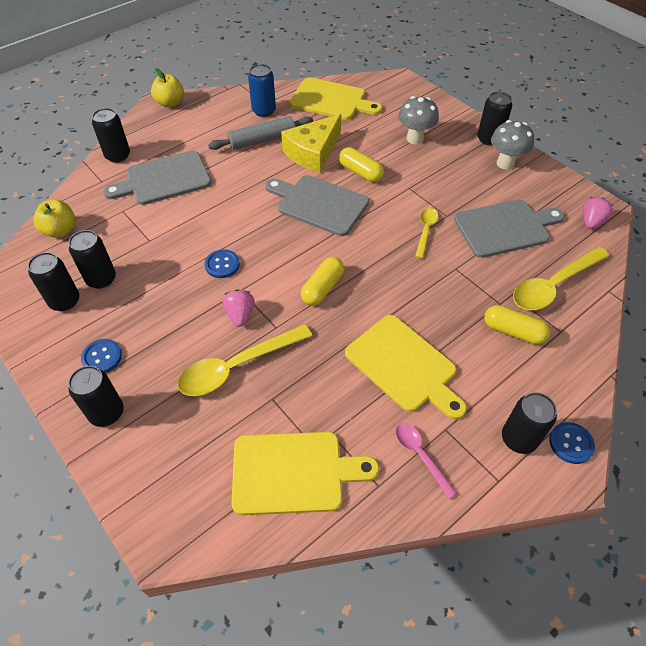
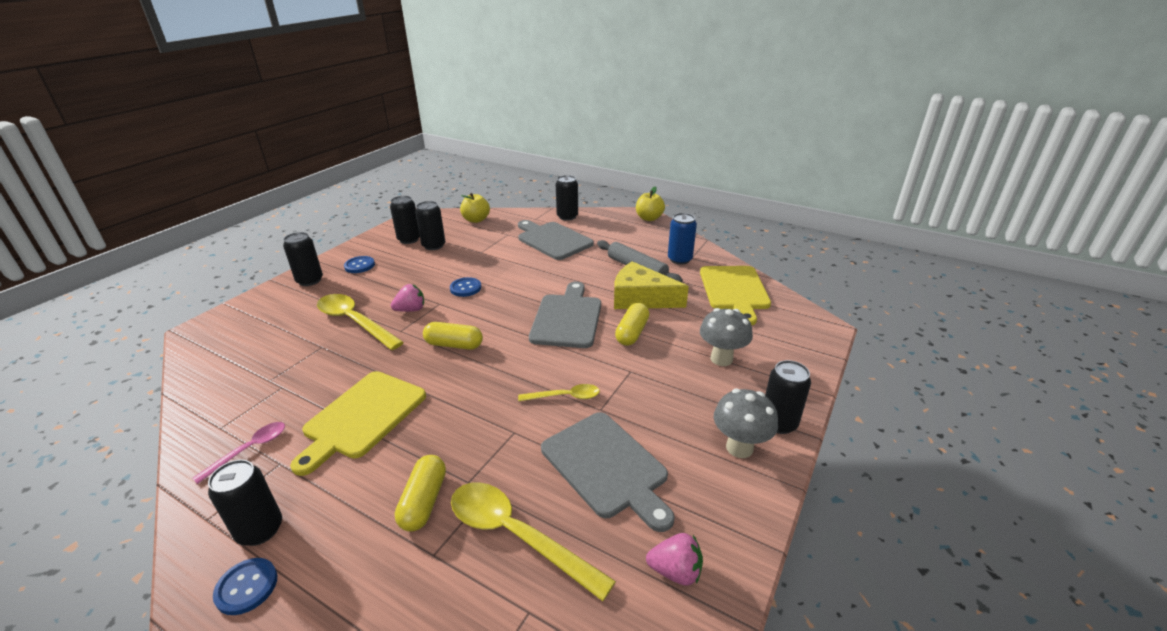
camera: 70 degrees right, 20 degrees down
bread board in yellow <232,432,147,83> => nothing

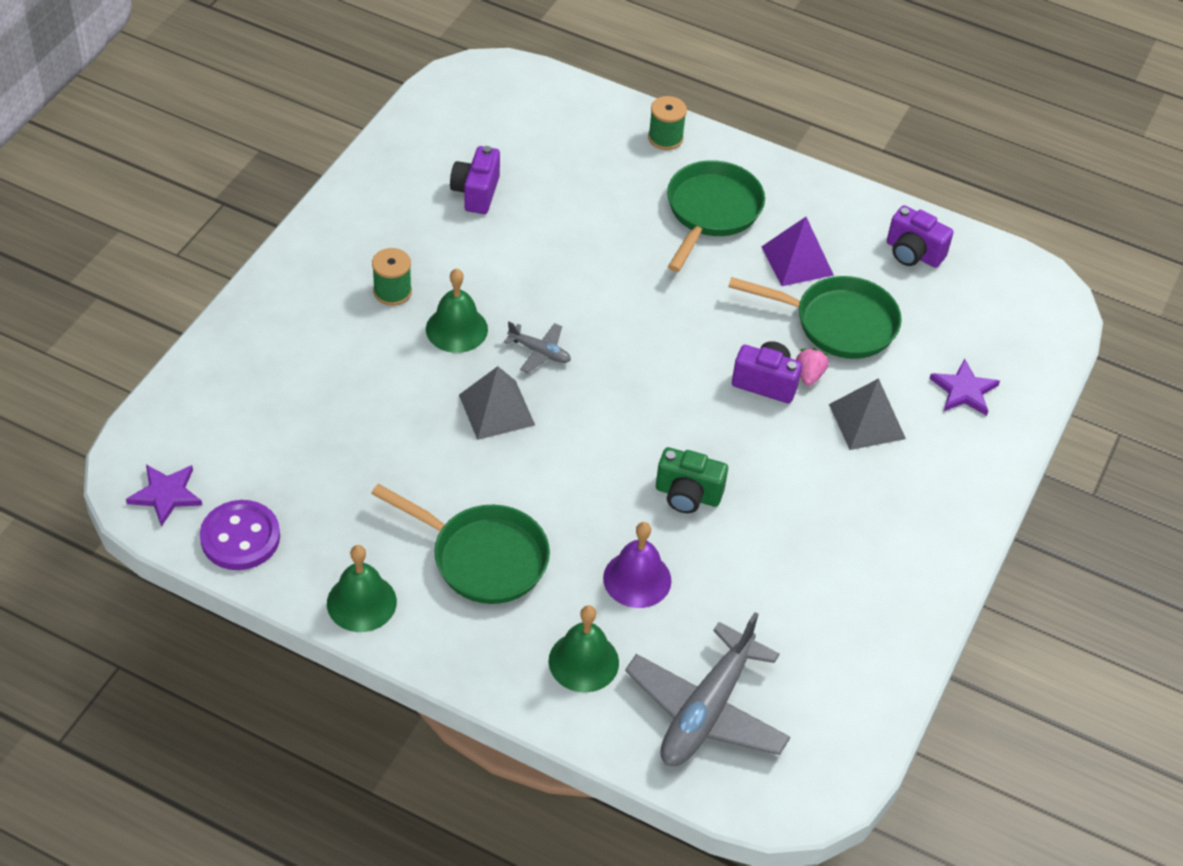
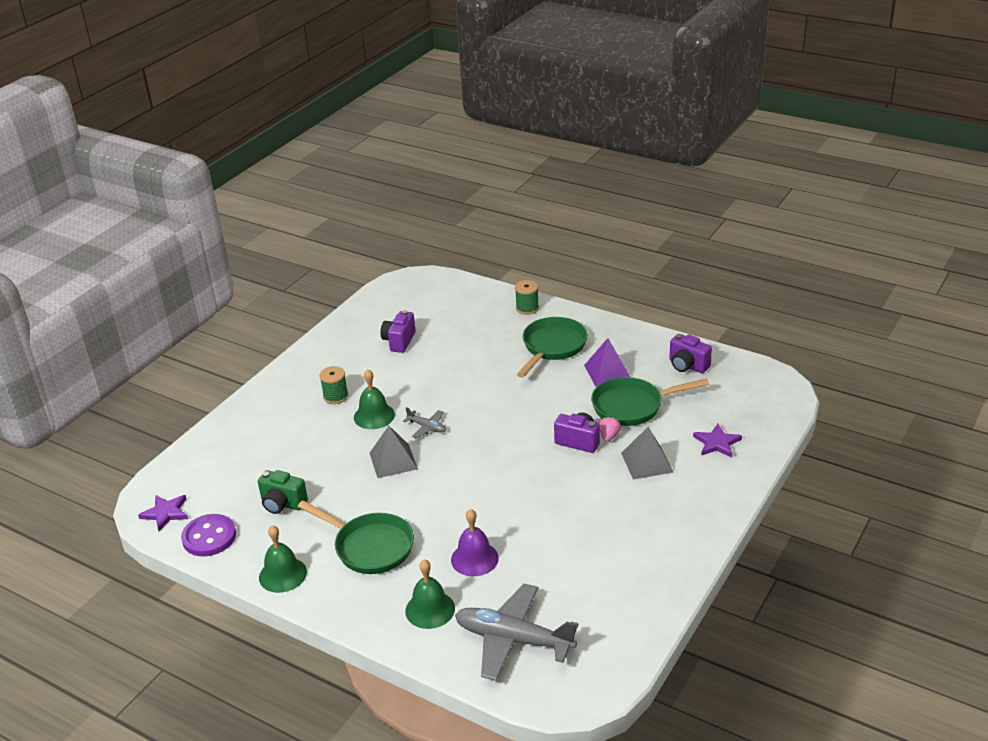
camera: 10 degrees right, 15 degrees down
plane in ash-grey <625,612,166,154> => plane in ash-grey <455,584,124,97>, 75 degrees clockwise
compact camera in emerald <656,447,72,66> => compact camera in emerald <258,470,50,44>, shifted
pan in emerald <728,276,174,83> => pan in emerald <591,377,118,49>, 150 degrees clockwise

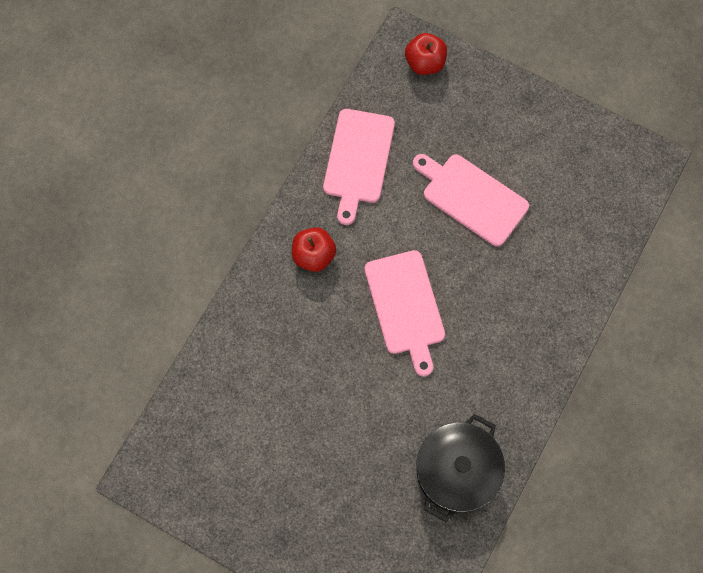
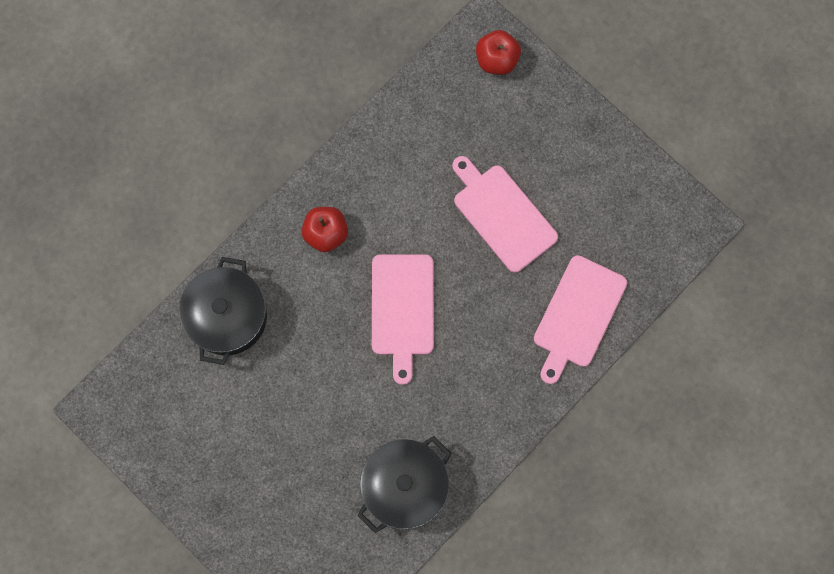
camera: 15 degrees right, 5 degrees up
bread board in rosy <323,109,72,116> => bread board in rosy <534,255,93,129>, shifted
nothing => pot in ebony <179,257,88,108>

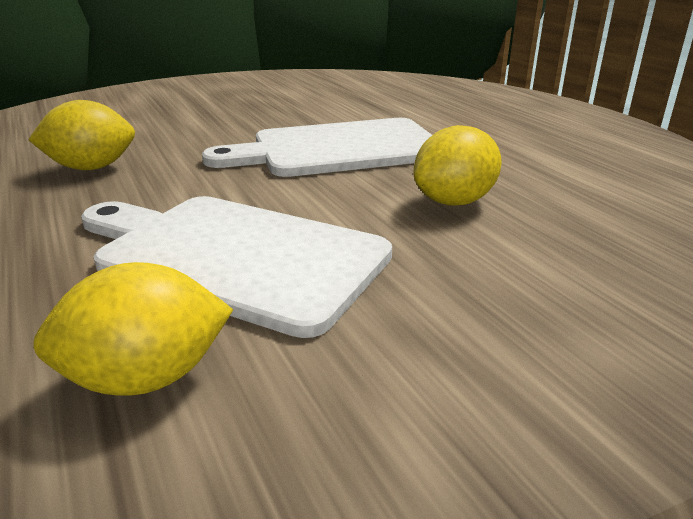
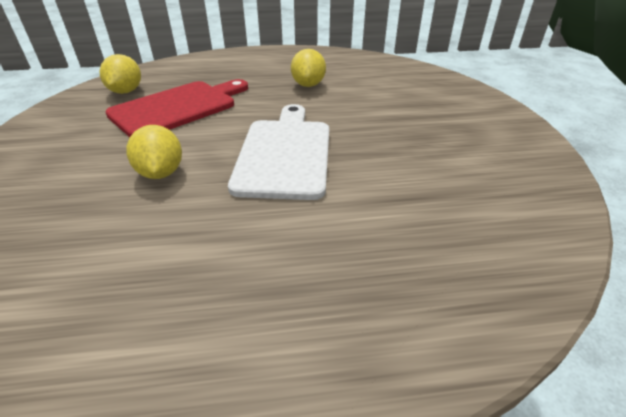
camera: 110 degrees right, 10 degrees up
bread board in snow-white <81,196,311,142> => bread board in red <105,79,143,58>

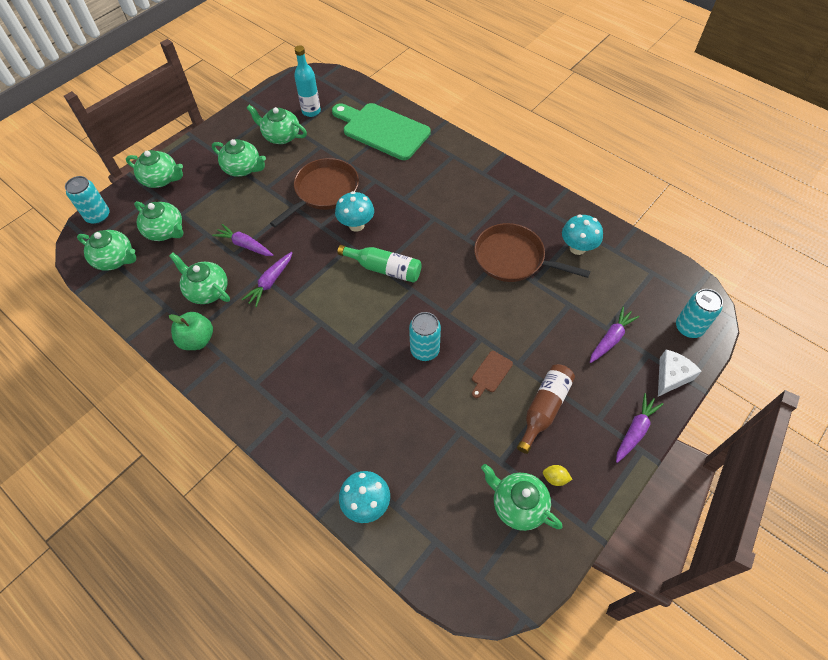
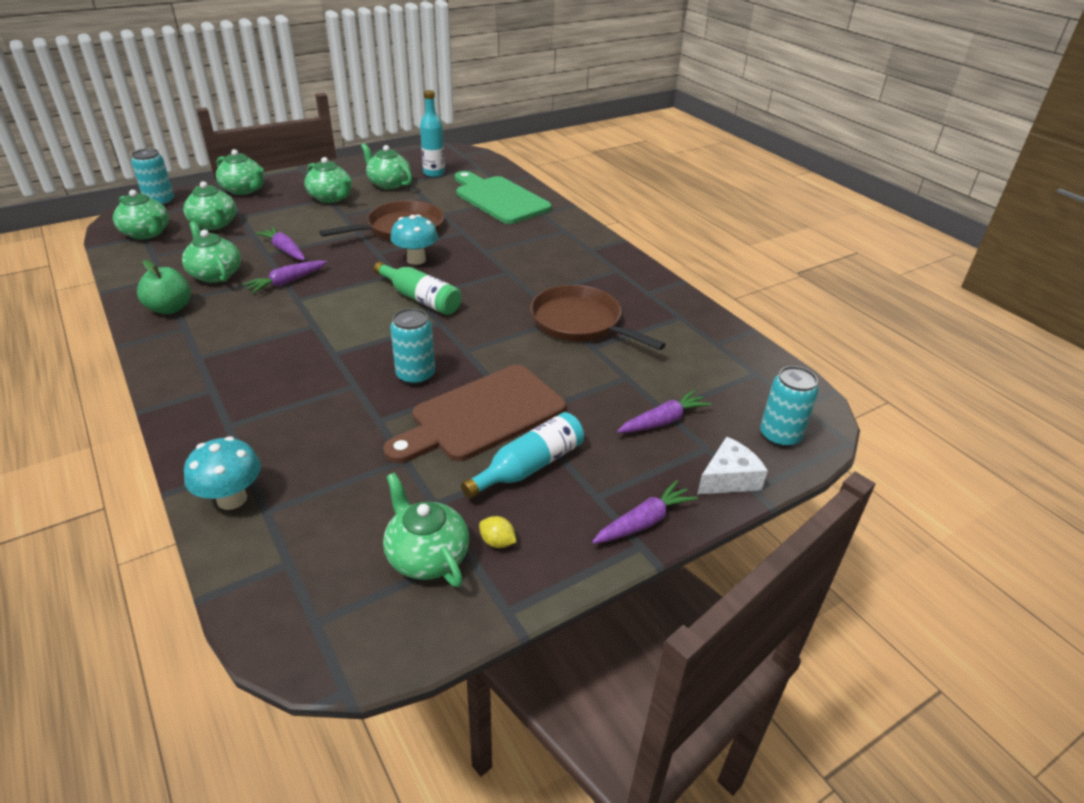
camera: 15 degrees right, 20 degrees down
bread board in russet <472,351,41,47> => bread board in russet <383,365,183,98>, x2.46
bottle in russet <517,364,58,90> => bottle in teal <461,412,123,87>
fungus in teal <562,215,41,40> => nothing

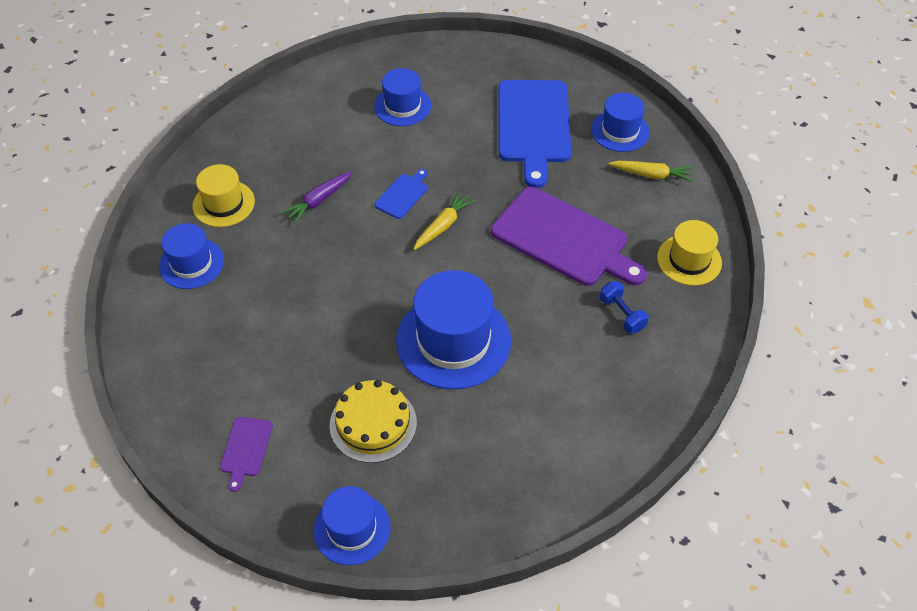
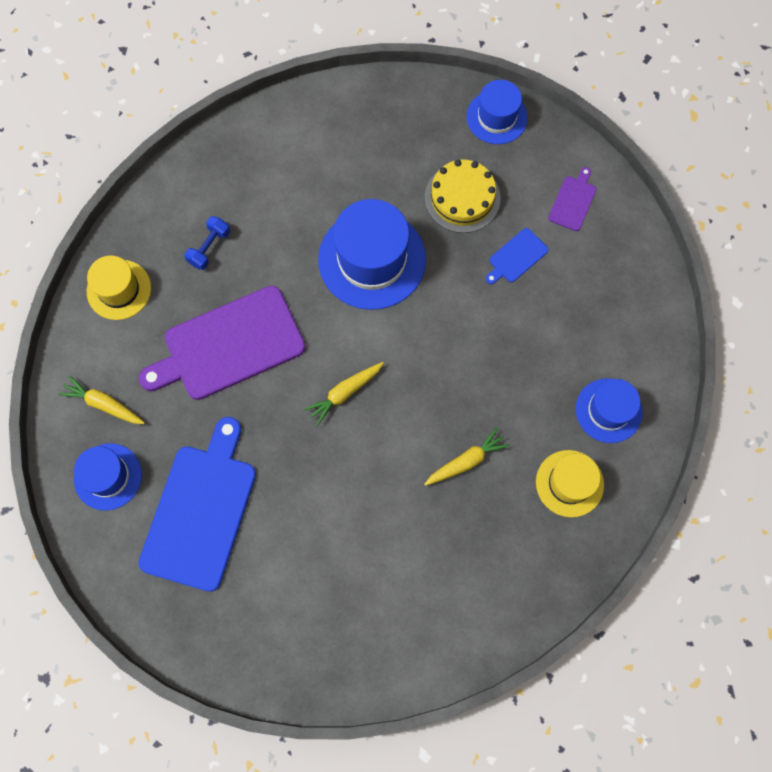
camera: 165 degrees left, 20 degrees up
root vegetable in royal purple <282,171,70,53> => root vegetable in yellow <424,427,86,59>
top hat in blue <374,68,57,58> => nothing
bread board in blue <374,169,54,50> => bread board in blue <486,228,63,56>, shifted
bread board in royal purple <491,187,156,99> => bread board in royal purple <139,286,167,114>, 75 degrees counterclockwise
free weight in blue <600,281,49,52> => free weight in blue <184,216,46,54>, 45 degrees clockwise

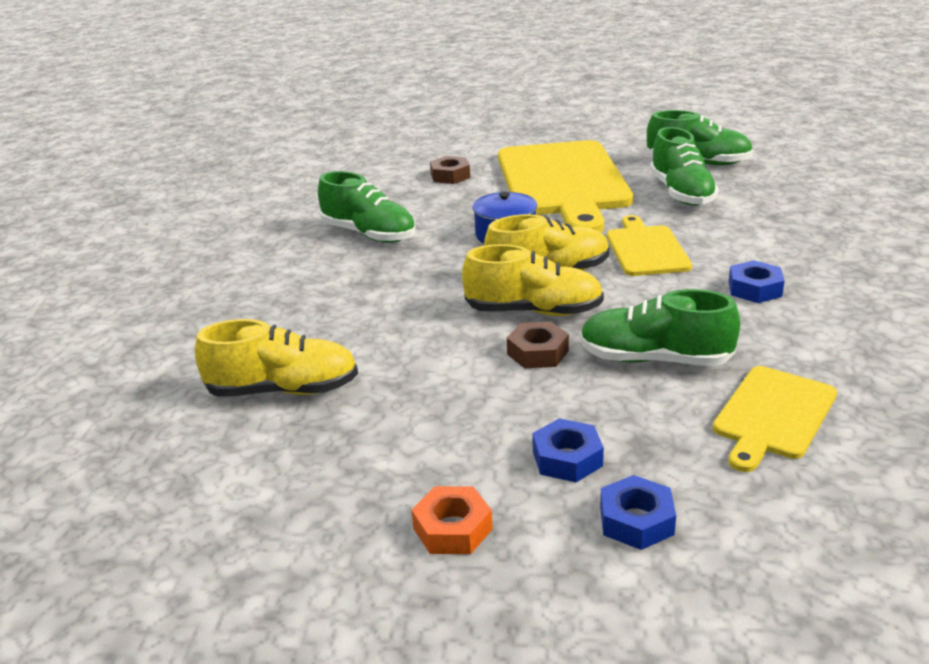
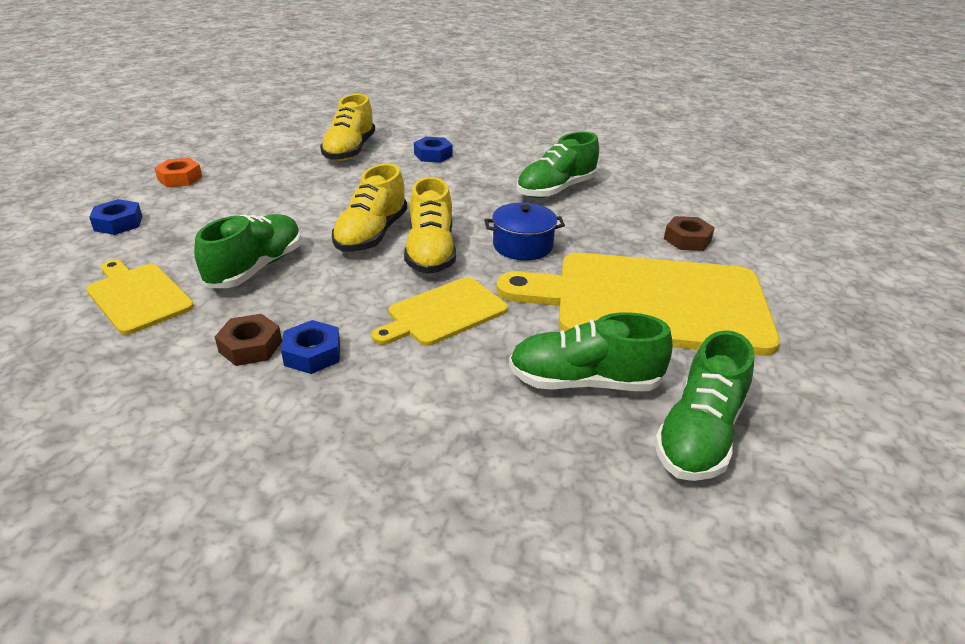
camera: 100 degrees right, 5 degrees up
nut in russet <507,321,62,47> => nut in russet <215,314,67,52>, shifted
nut in blue <532,418,72,64> => nut in blue <414,137,38,26>, shifted
bread board in yellow <607,215,85,61> => bread board in yellow <372,277,136,69>, 135 degrees clockwise

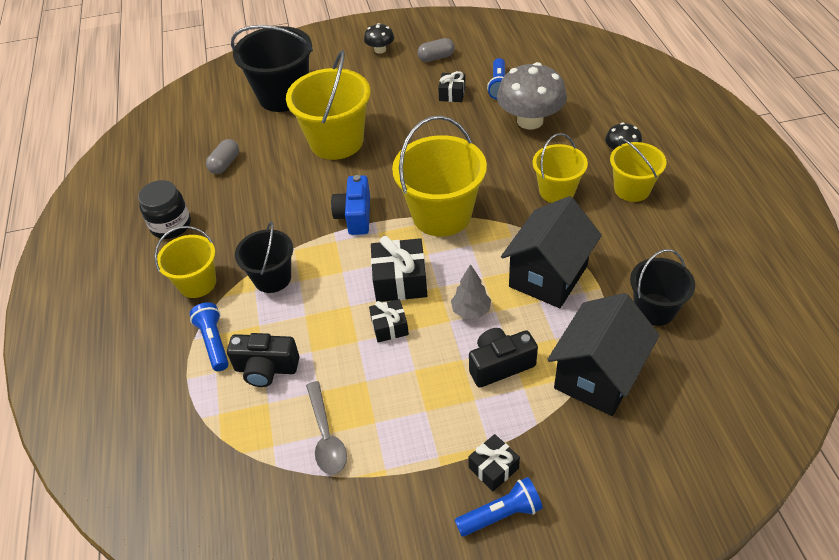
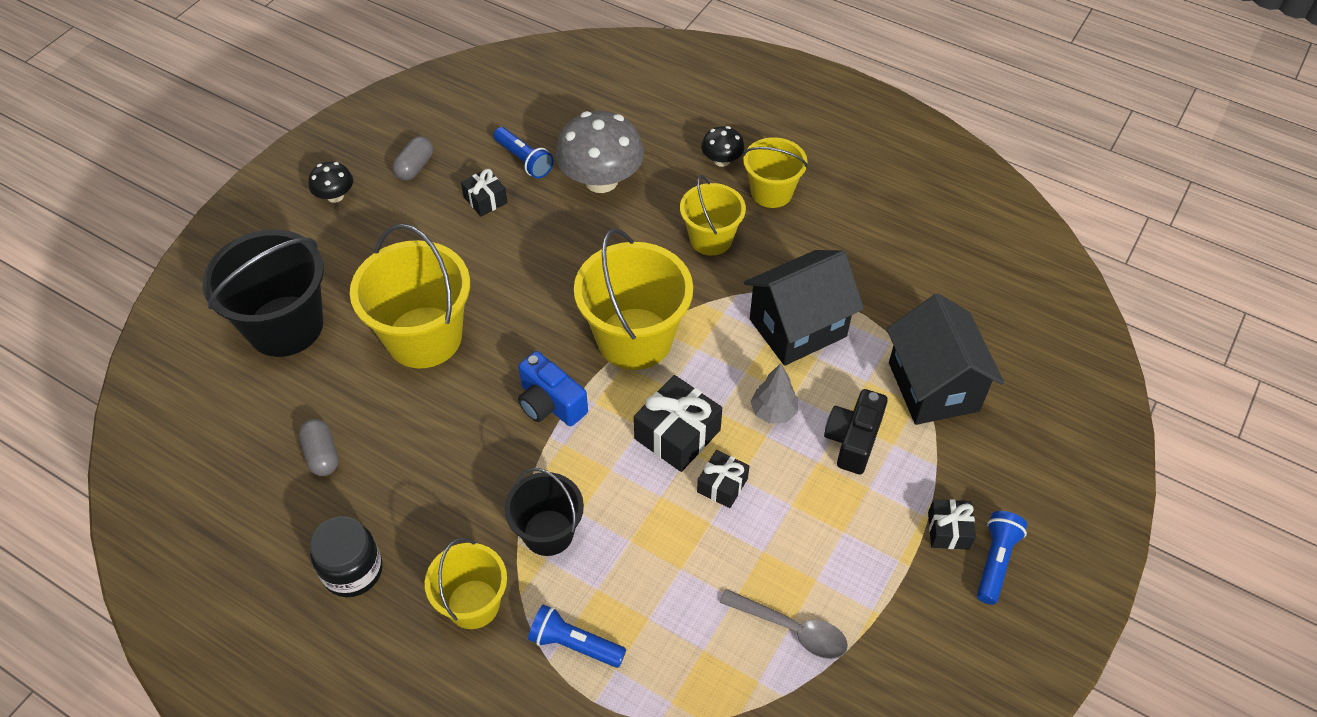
camera: 50 degrees left, 5 degrees up
compact camera in ebony <227,333,72,54> => nothing
toy house in ebony <501,196,101,112> => toy house in ebony <744,250,120,116>, 75 degrees clockwise
bucket in ebony <630,249,65,77> => nothing

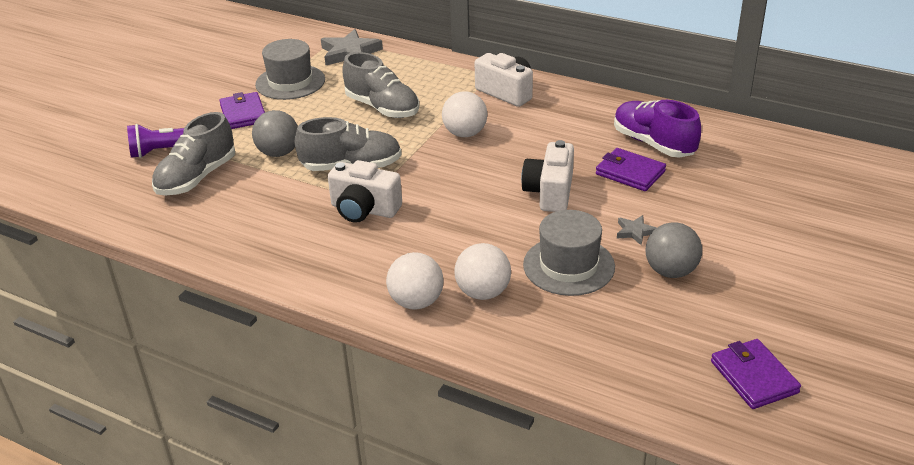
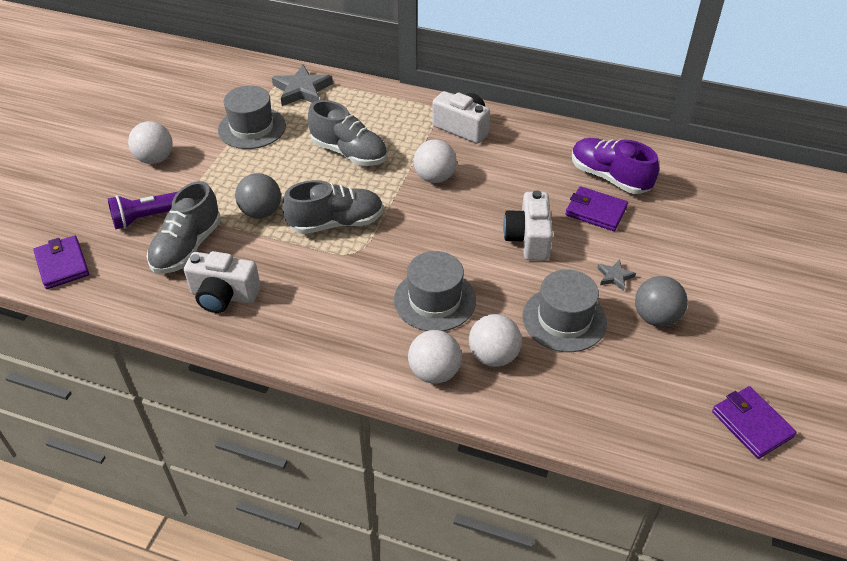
camera: 10 degrees left, 10 degrees up
wallet in royal purple <219,92,46,37> => wallet in royal purple <33,235,56,54>, shifted
compact camera in snow-white <328,160,74,63> => compact camera in snow-white <184,251,77,62>, shifted
nothing => play ball in snow-white <128,121,45,43>
nothing => top hat in ash-grey <394,251,82,80>

